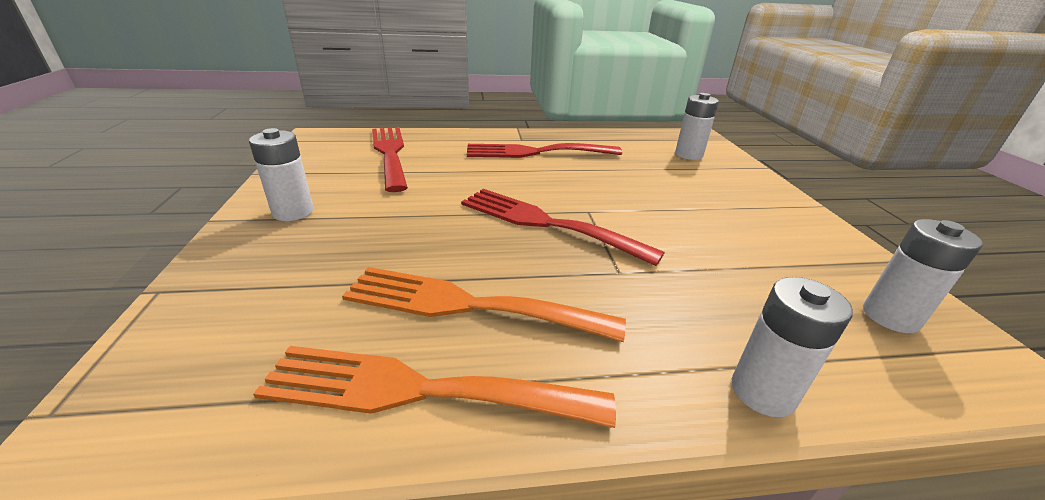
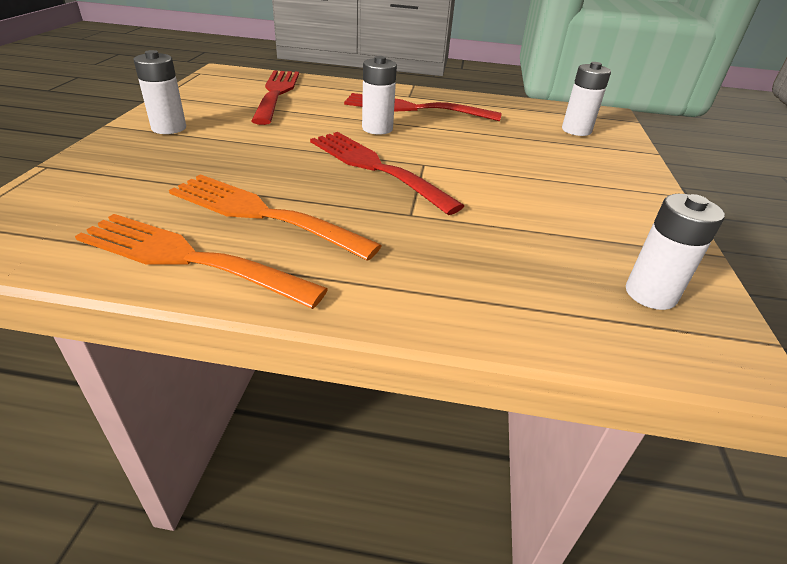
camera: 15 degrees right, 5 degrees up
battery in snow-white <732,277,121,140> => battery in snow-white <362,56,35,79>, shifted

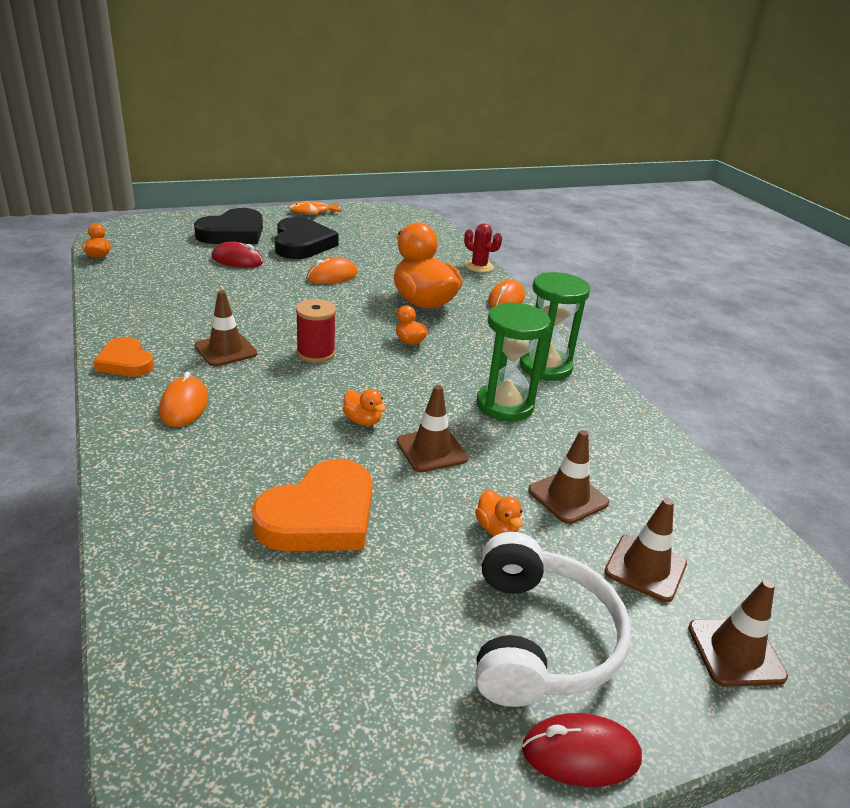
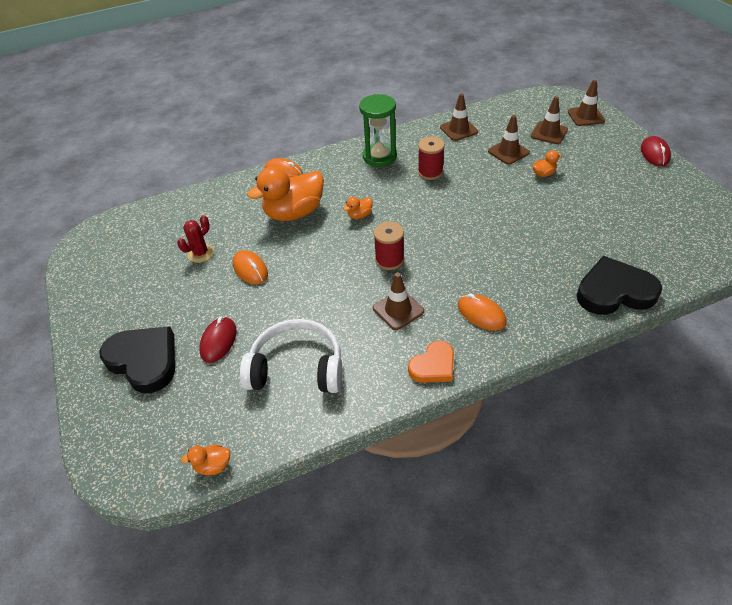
camera: 85 degrees left, 15 degrees up
mouse in orange-coloured <159,371,49,56> => mouse in orange-coloured <458,294,49,37>, 45 degrees clockwise
heart shape in orange-coloured <252,459,121,92> => nothing
heart shape in ebony <275,217,64,42> => heart shape in ebony <577,256,85,59>, shifted
fish in orange-coloured <288,201,54,14> => nothing
duck in orange-coloured <343,389,43,37> => nothing
road cone in russet <396,385,72,87> => road cone in russet <440,94,38,47>, shifted
saguaro cactus in red <464,223,38,49> => saguaro cactus in red <177,215,37,48>, shifted
headphones in snow-white <475,532,156,175> => headphones in snow-white <240,319,102,74>, shifted
sand timer in emerald <476,302,75,119> => reel of thread in red <418,137,27,43>

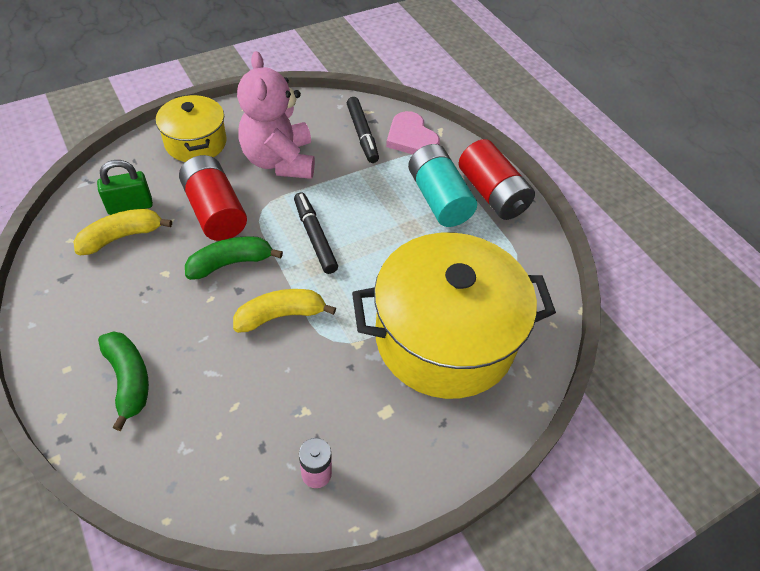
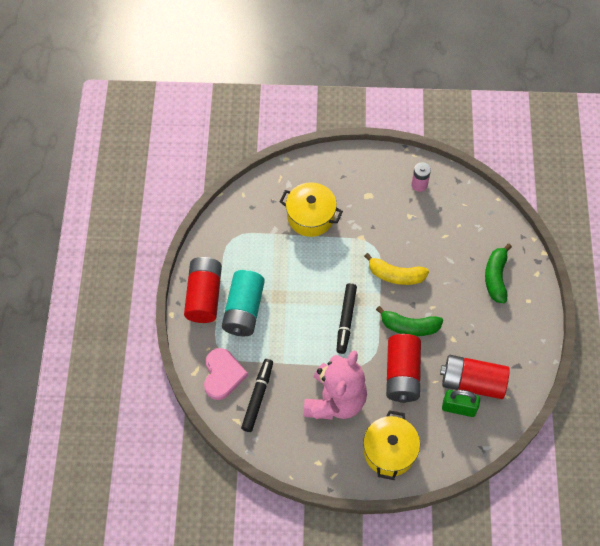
camera: 145 degrees left, 10 degrees up
toy banana in yellow <73,209,99,46> => battery in red <440,355,70,44>
pot in yellow <352,233,204,166> => pot in yellow <279,182,64,55>, x0.53

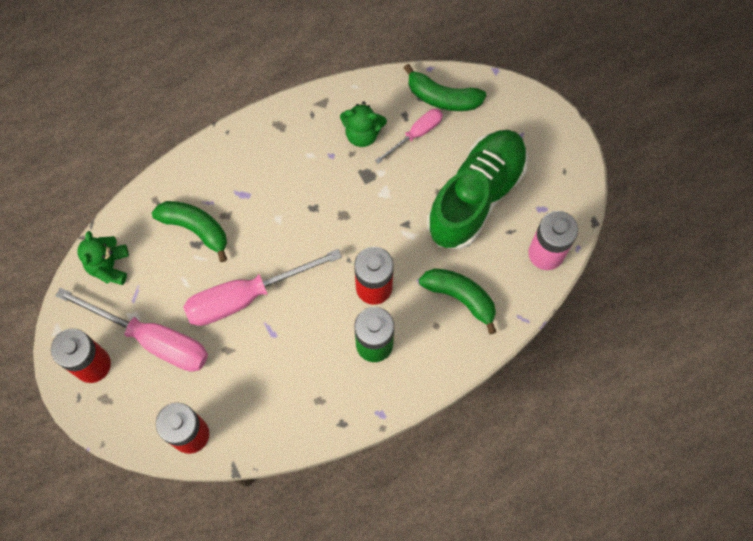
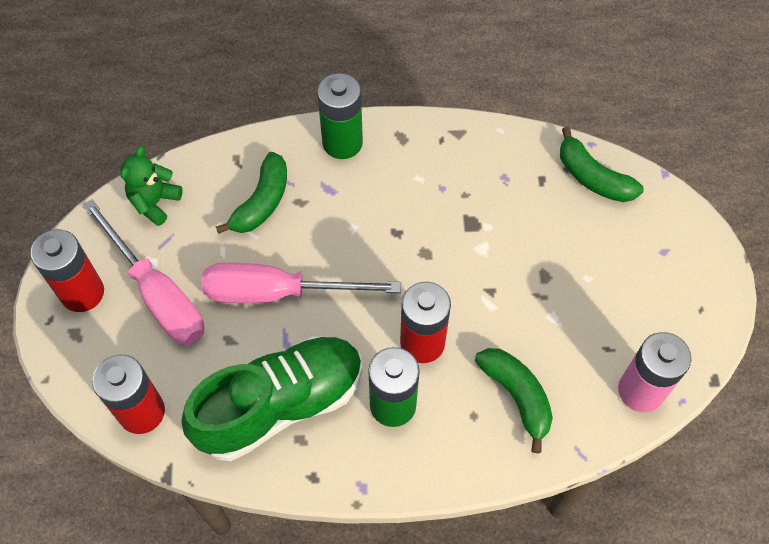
camera: 25 degrees right, 10 degrees down
toy banana in emerald <152,201,75,61> => toy banana in emerald <216,152,71,82>, 60 degrees clockwise
teddy in emerald <340,101,47,46> => nothing
flat screwdriver in rosy <375,109,68,55> => nothing
sneaker in emerald <427,130,101,120> => sneaker in emerald <181,336,181,125>, shifted
nothing => battery in emerald <317,73,46,86>

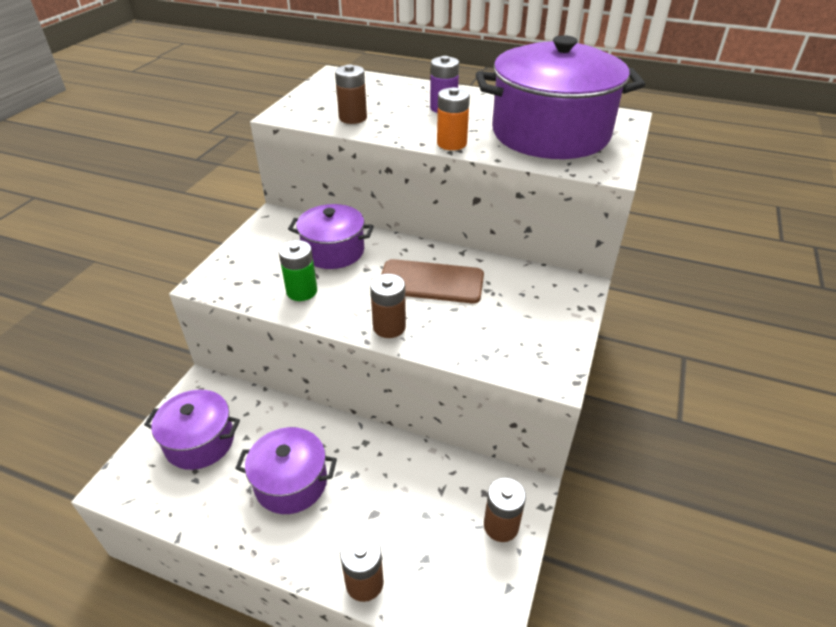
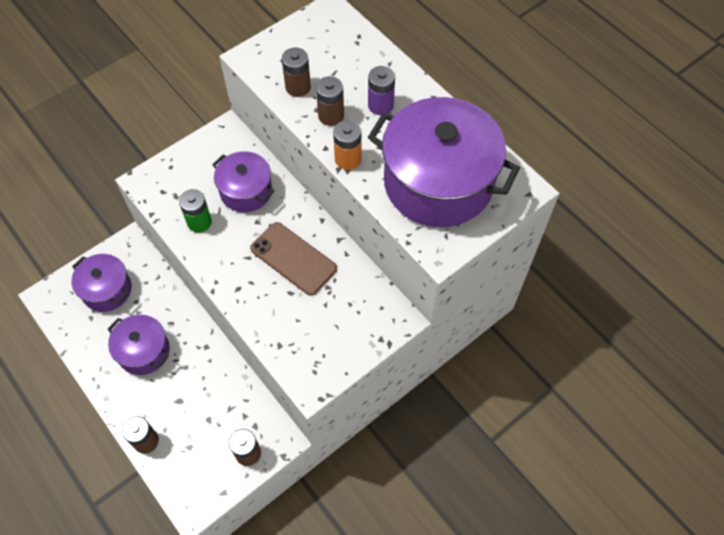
camera: 30 degrees right, 20 degrees up
battery in russet <370,274,36,64> => battery in russet <316,76,28,50>, shifted

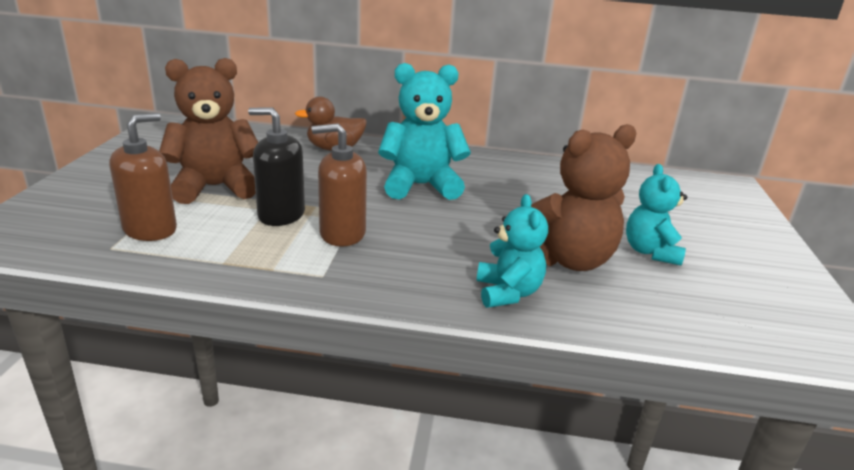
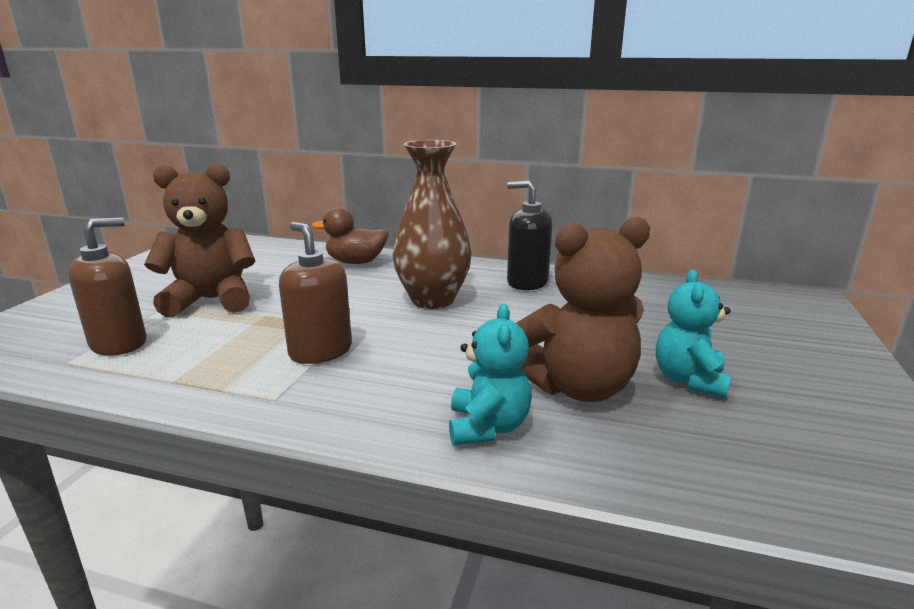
camera: 10 degrees right, 5 degrees down
pump bottle in ebony <248,107,57,119> => pump bottle in ebony <507,181,45,109>, shifted
pump bottle in russet <312,123,55,124> => pump bottle in russet <279,222,73,142>, 45 degrees clockwise
teddy in teal <378,63,93,137> => tall vase in russet <393,140,79,169>

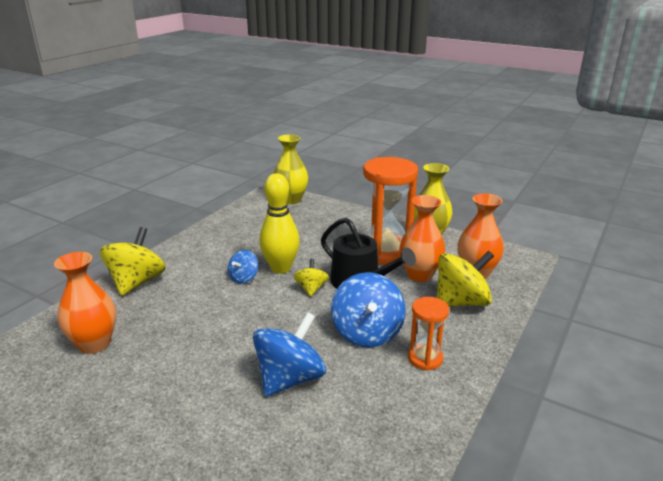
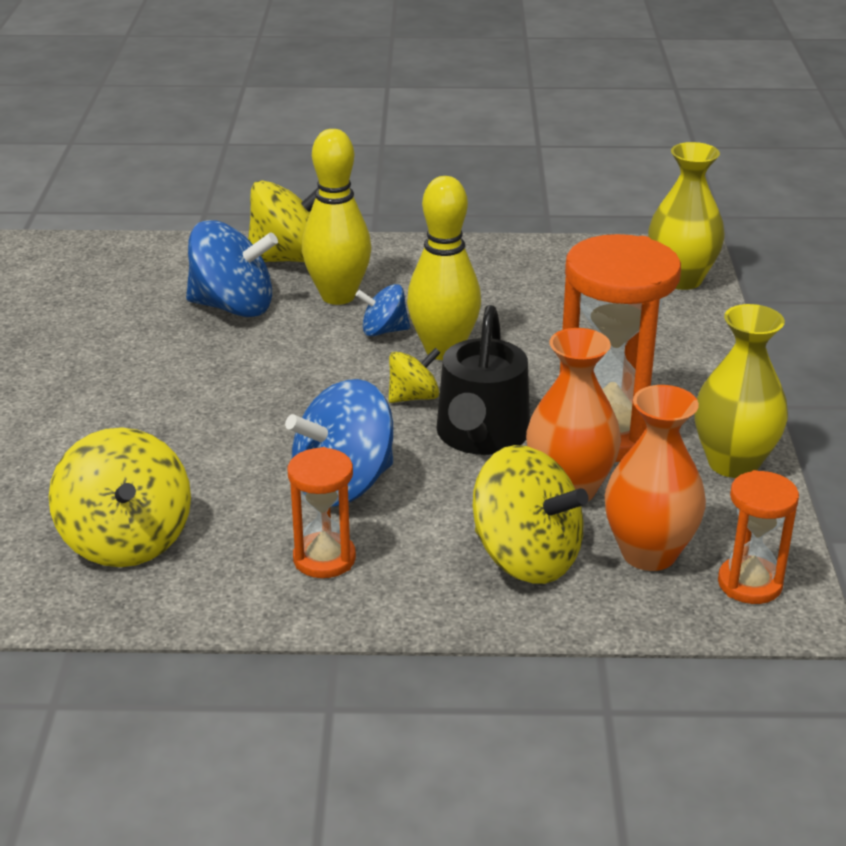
camera: 60 degrees right, 5 degrees up
tall vase in orange-coloured <54,252,62,102> => nothing
toy top in blue <253,312,73,85> => toy top in blue <186,220,92,97>, shifted
nothing => toy top in yellow <49,427,142,140>
nothing => skittle in yellow <302,129,69,176>
nothing => sand timer in orange-coloured <718,470,81,134>

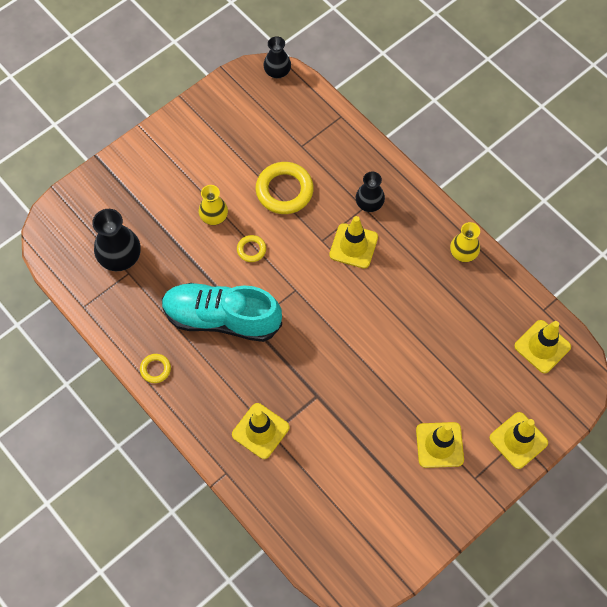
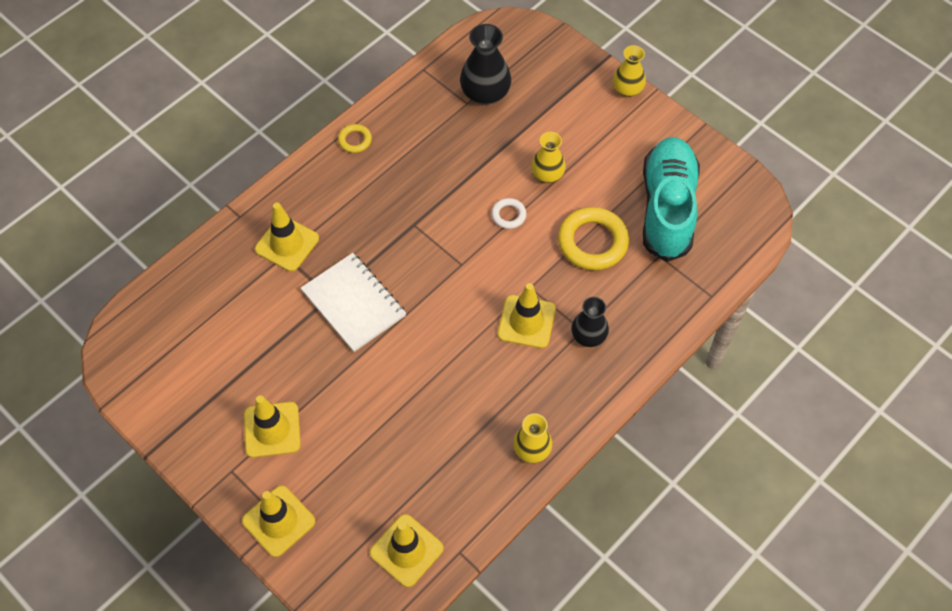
camera: 85 degrees right, 5 degrees down
sneaker in teal <162,283,120,59> => sneaker in teal <643,137,57,125>, shifted
hoop in yellow <237,235,29,27> => hoop in snow-white <491,198,35,31>
tall vase in ebony <263,36,28,43> => nothing
nothing => exercise book in snow-white <301,253,105,99>
nothing => tall vase in yellow <613,45,33,52>

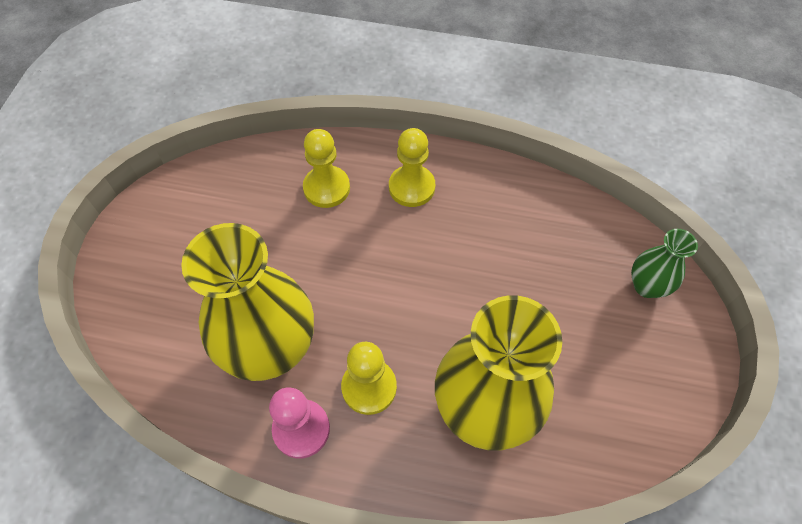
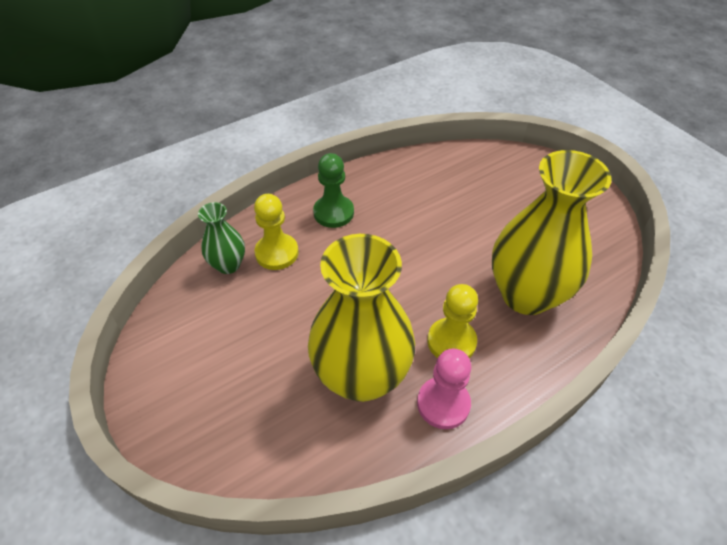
camera: 45 degrees left, 10 degrees down
pawn in yellow <389,128,46,79> => pawn in emerald <313,153,41,75>
tall vase in emerald <631,229,67,69> => tall vase in emerald <198,202,47,72>, shifted

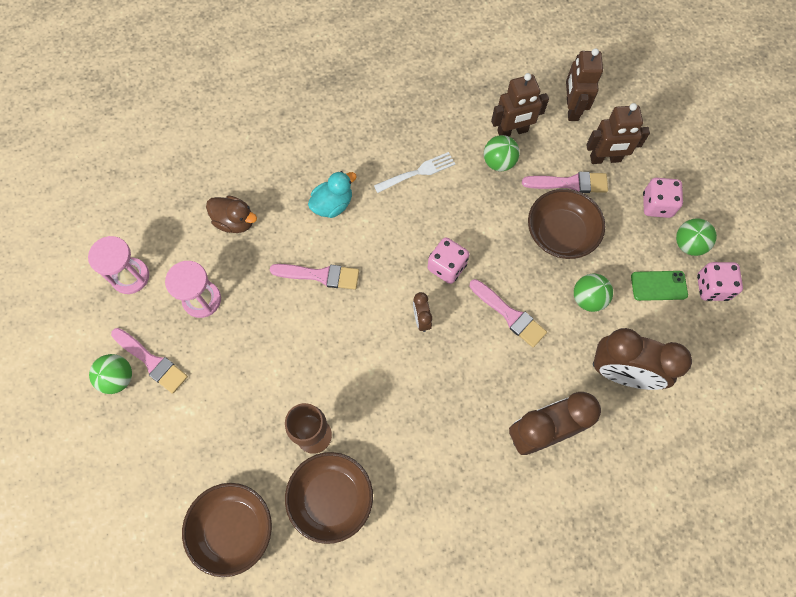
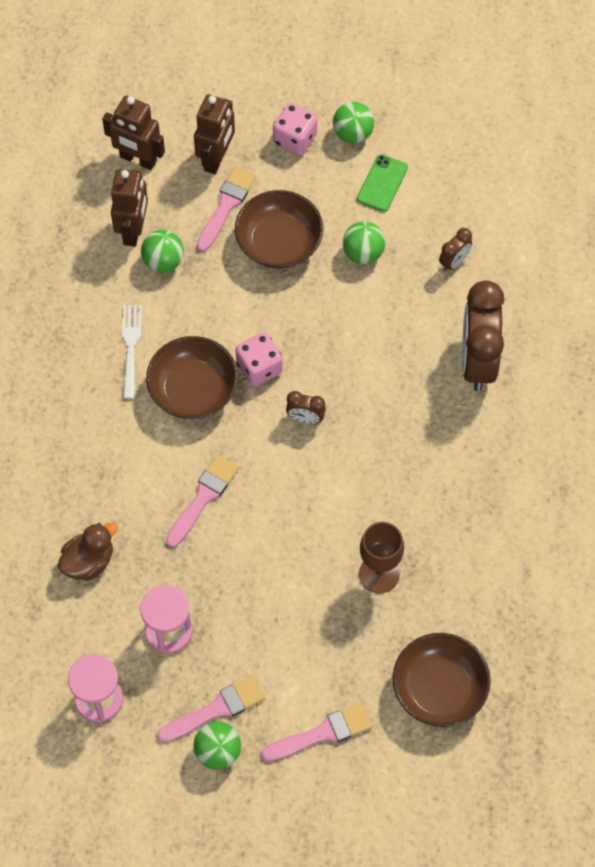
camera: 65 degrees left, 5 degrees down
serving bowl in russet <285,452,88,92> => serving bowl in russet <146,336,92,83>, shifted
duck in teal <308,171,49,47> => nothing
paintbrush in rosy <470,279,77,68> => paintbrush in rosy <261,703,111,59>, shifted
clock in russet <593,328,99,62> => clock in russet <439,228,33,44>, x0.45
dice in rosy <697,262,46,39> => nothing

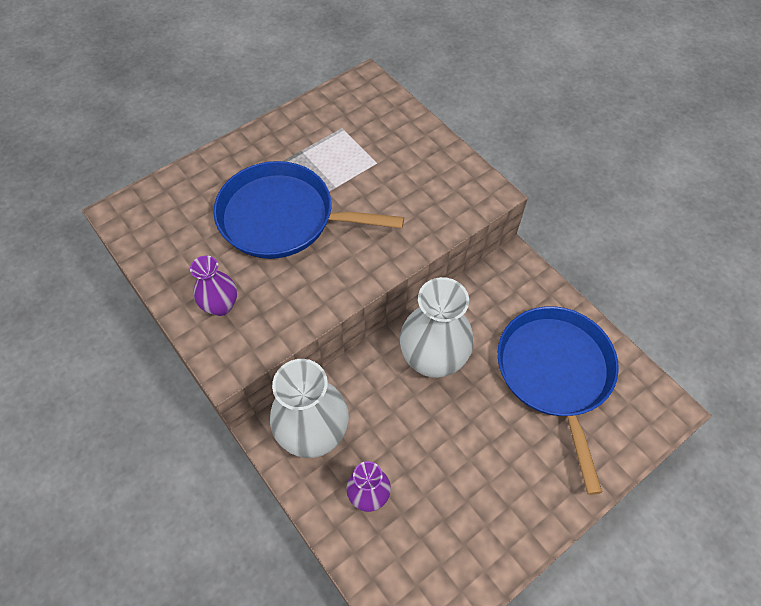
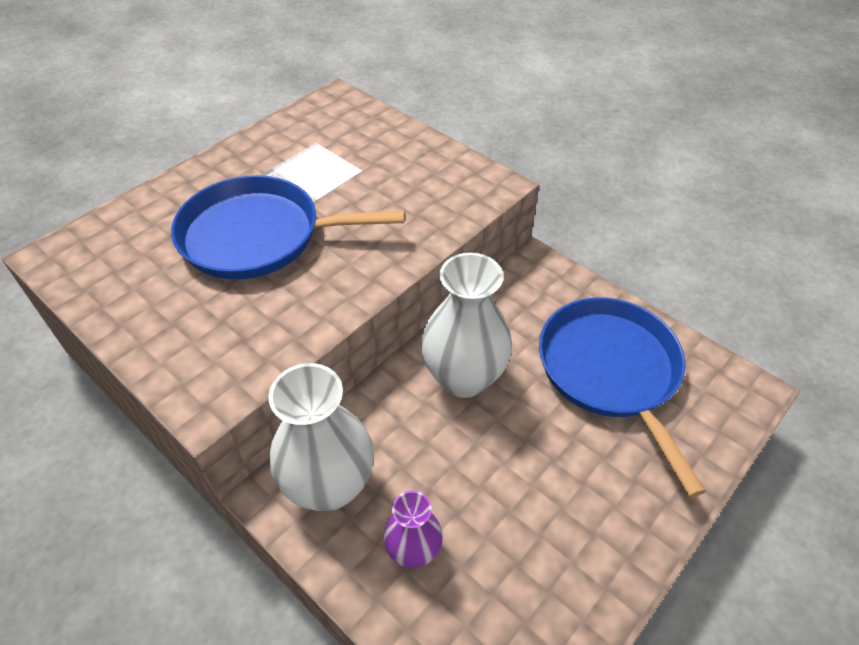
camera: 10 degrees left, 10 degrees down
tall vase in royal purple <190,256,47,60> => nothing

